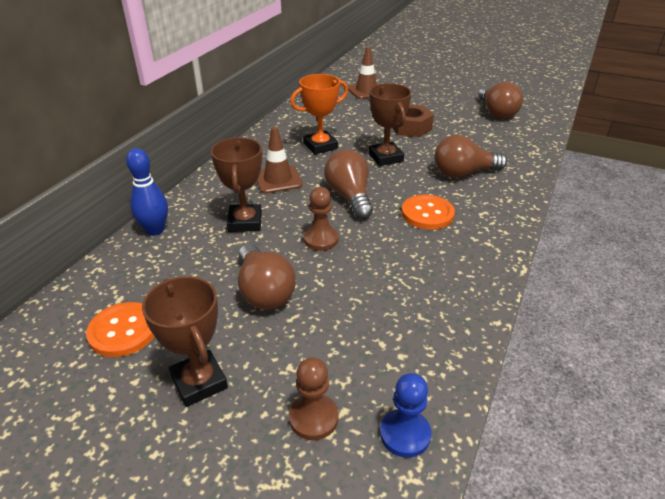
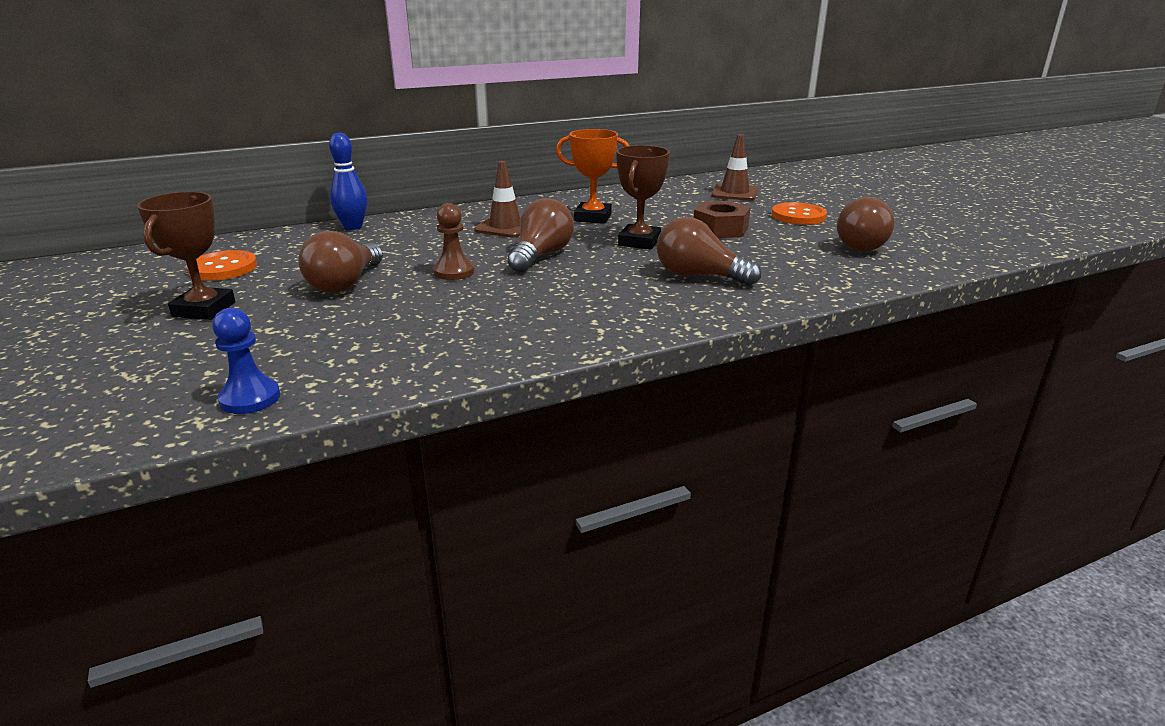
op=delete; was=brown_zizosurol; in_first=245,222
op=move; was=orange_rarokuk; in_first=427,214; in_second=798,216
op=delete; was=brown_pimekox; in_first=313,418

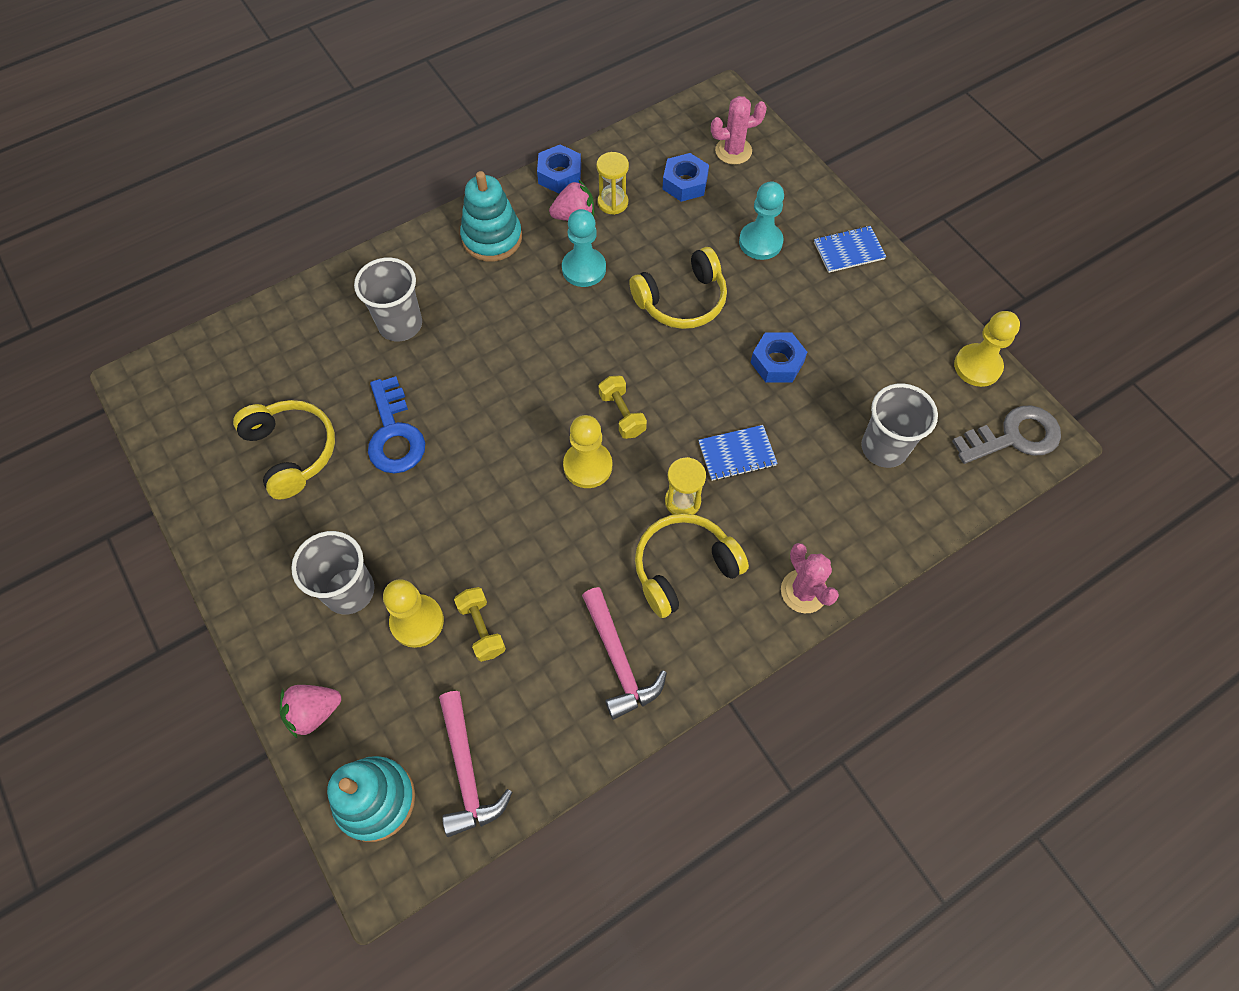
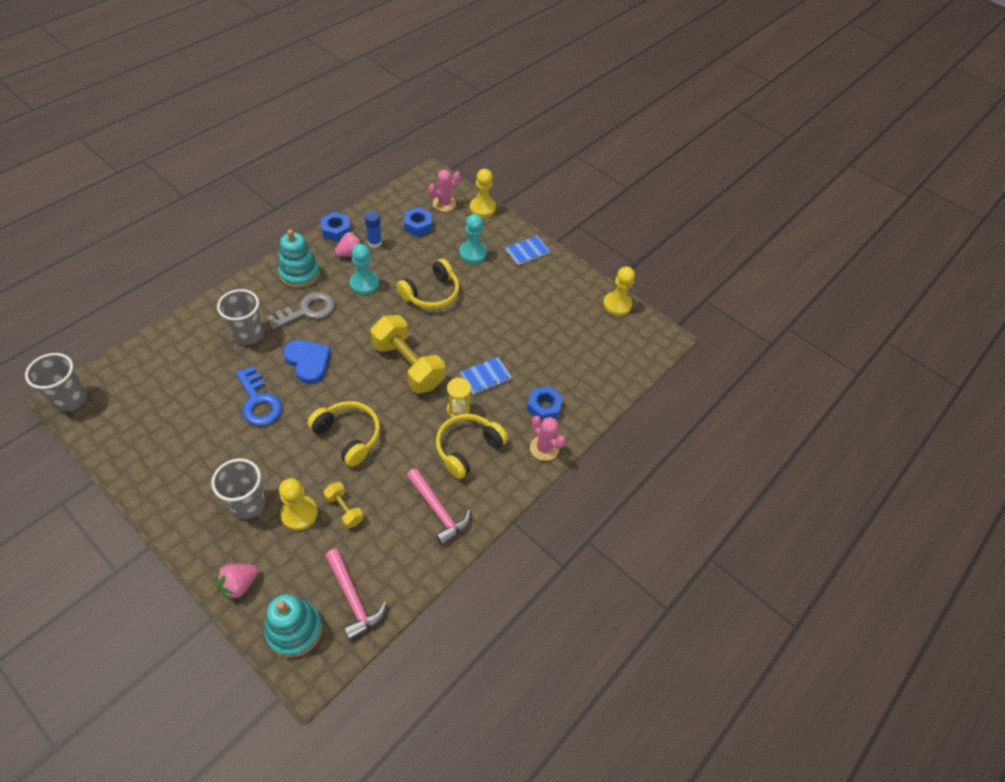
op=replace; was=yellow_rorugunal; now=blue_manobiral; in_first=613,202; in_second=374,242
op=move; was=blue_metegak; in_first=777,362; in_second=544,407
op=resize; was=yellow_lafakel; in_first=622,414; in_second=408,365; ratio=2.07
op=move; was=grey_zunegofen; in_first=884,448; in_second=70,399
op=move; was=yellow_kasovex; in_first=292,451; in_second=348,436
op=move; was=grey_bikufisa; in_first=1014,436; in_second=307,311
op=move; was=yellow_pimekox; in_first=587,466; in_second=482,208
op=insert; now=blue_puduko; in_second=308,361

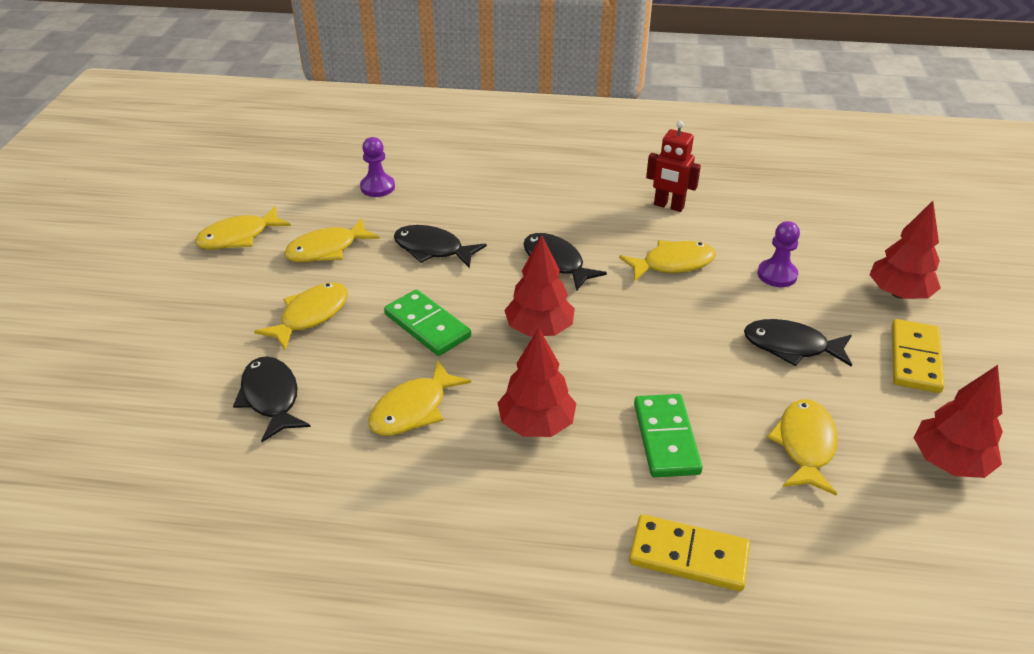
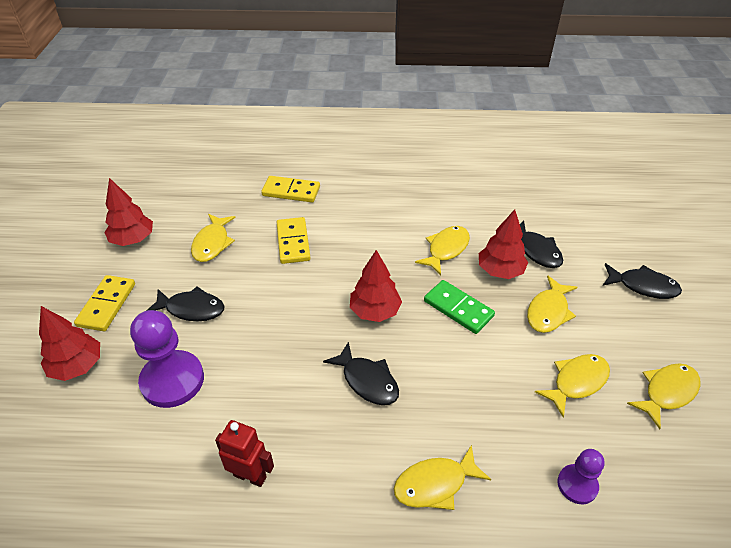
op=resize; was=purple_pimekox; in_first=777,275; in_second=172,380; ratio=1.8
op=move; was=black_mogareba; in_first=433,249; in_second=643,286
op=move; was=yellow_mogareba; in_first=672,264; in_second=435,484
op=move; was=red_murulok; in_first=536,424; in_second=500,271
op=recolor; was=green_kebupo; now=yellow_kebupo; in_first=665,438; in_second=293,242

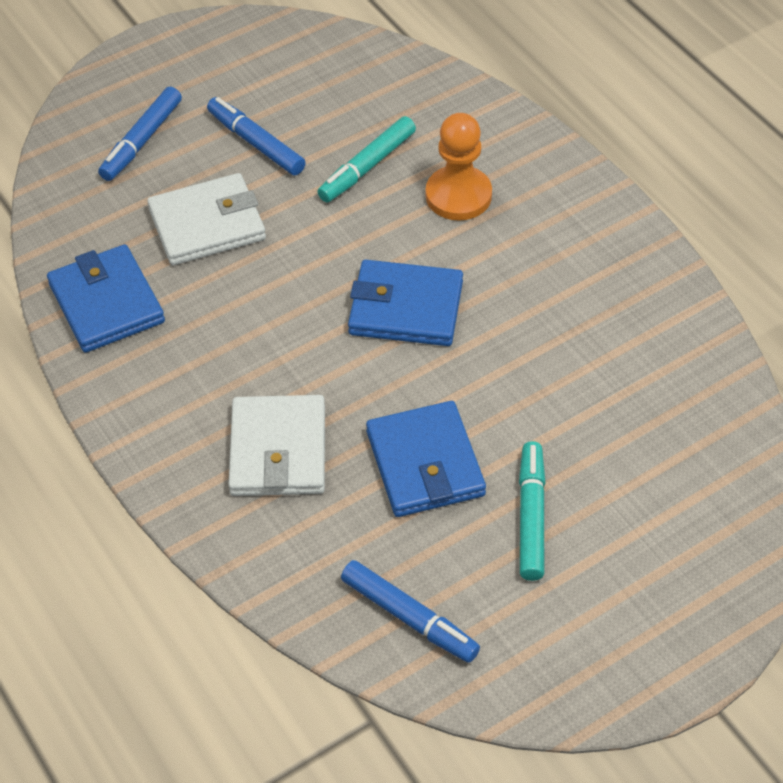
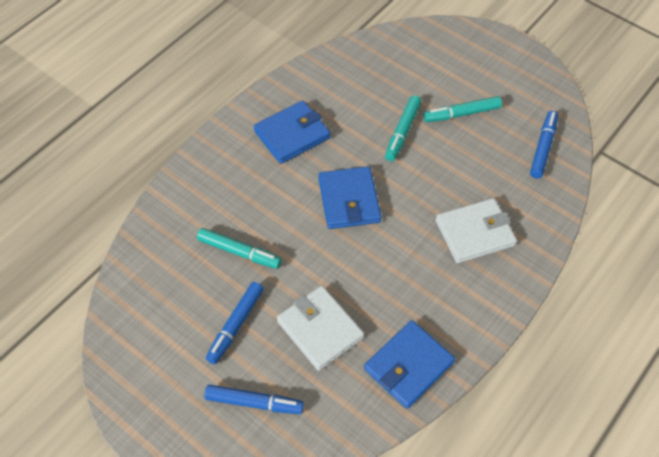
op=delete; was=orange_pimekox; in_first=458,195
op=move; was=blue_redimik; in_first=425,463; in_second=292,135
op=insert; now=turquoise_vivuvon; in_second=402,132

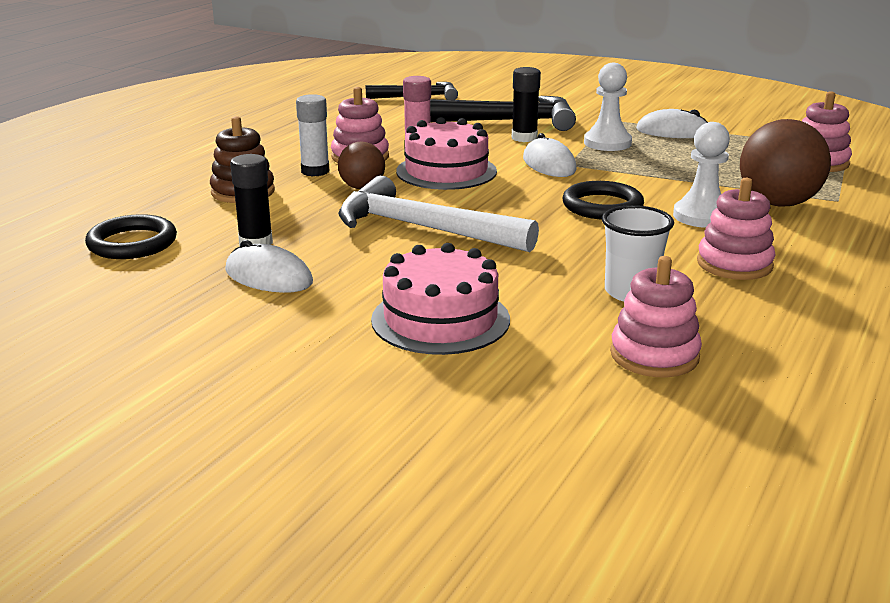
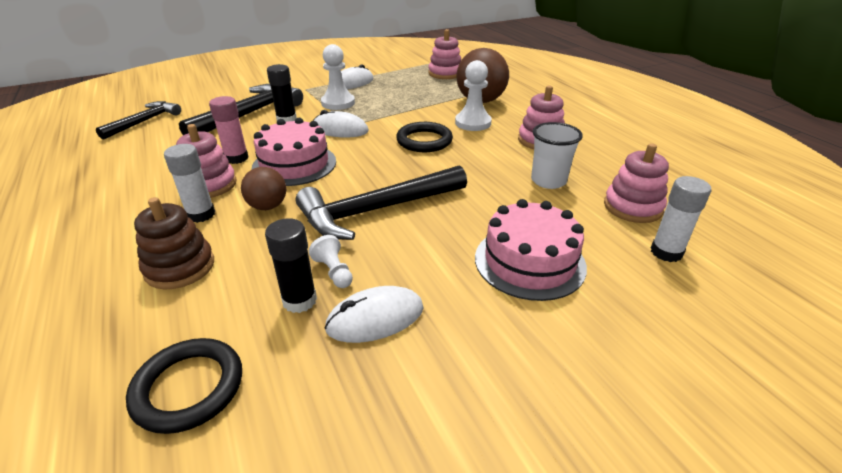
op=recolor; was=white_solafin; now=black_solafin; in_first=424,229; in_second=377,210
op=insert; now=white_manobiral; in_second=666,252
op=insert; now=white_pimekox; in_second=334,272

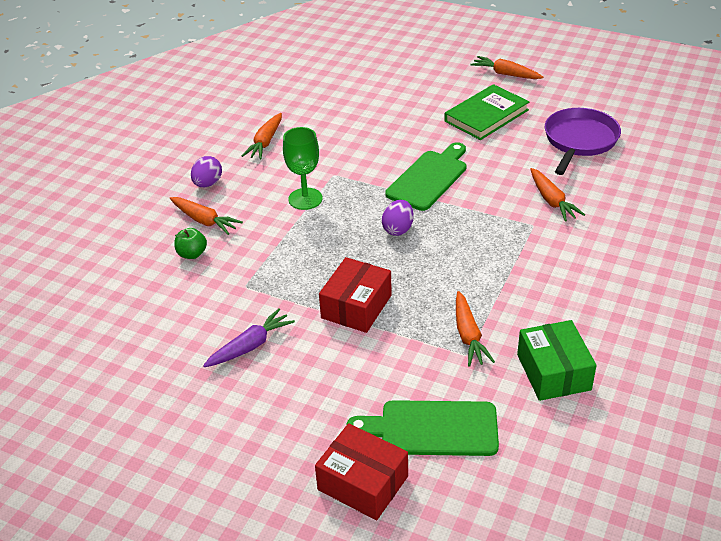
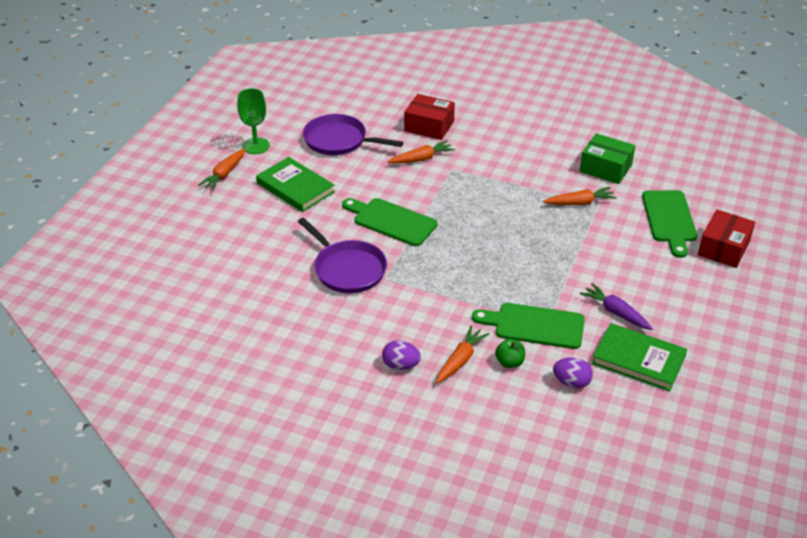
op=delete; was=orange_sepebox; in_first=265,142
op=move; was=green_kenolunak; in_first=305,199; in_second=256,146
op=move; was=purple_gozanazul; in_first=398,229; in_second=571,382
op=move; was=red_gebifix; in_first=356,306; in_second=429,126
op=rotate; was=green_gebifix; in_first=553,372; in_second=605,168; clockwise=45
op=insert; now=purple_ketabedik; in_second=347,269
op=insert; now=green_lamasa; in_second=534,326
op=insert; now=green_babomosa; in_second=638,360

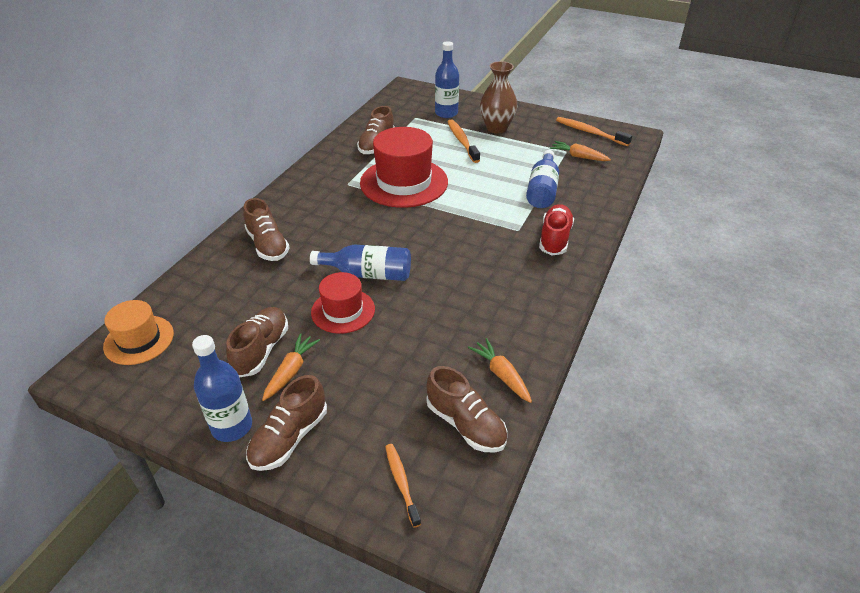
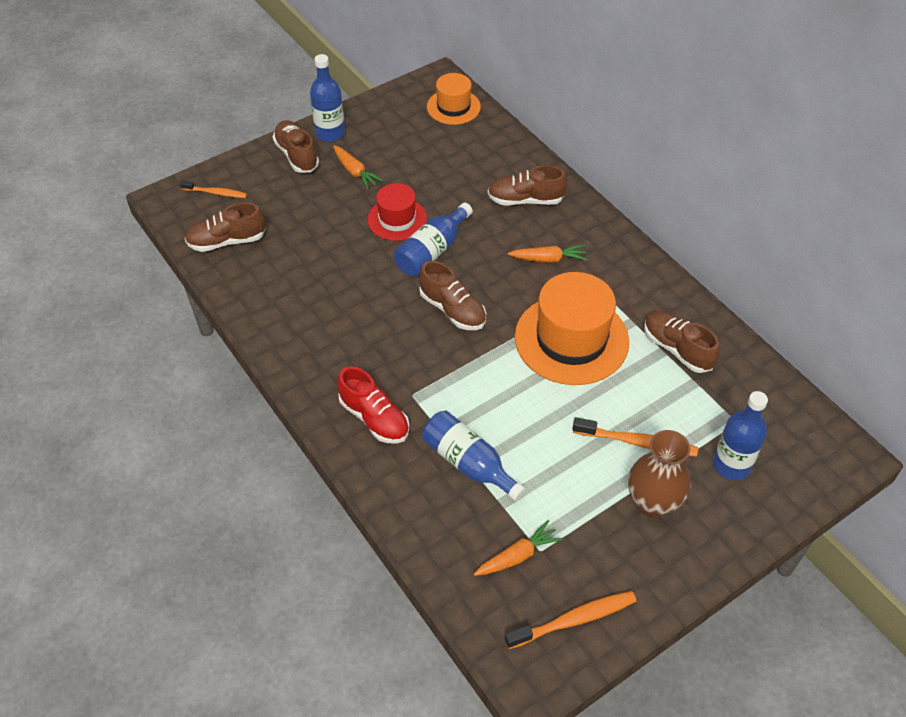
op=recolor; was=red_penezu; now=orange_penezu; in_first=404,182; in_second=571,339
op=move; was=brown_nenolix; in_first=261,350; in_second=452,310
op=move; was=orange_sepebox; in_first=501,375; in_second=548,259

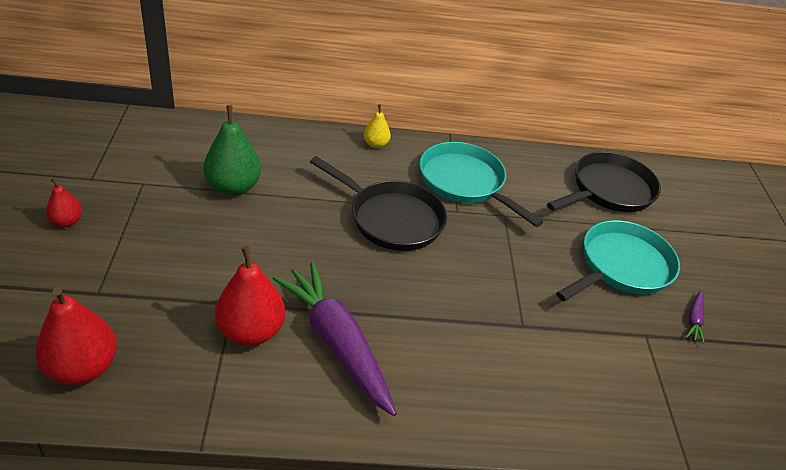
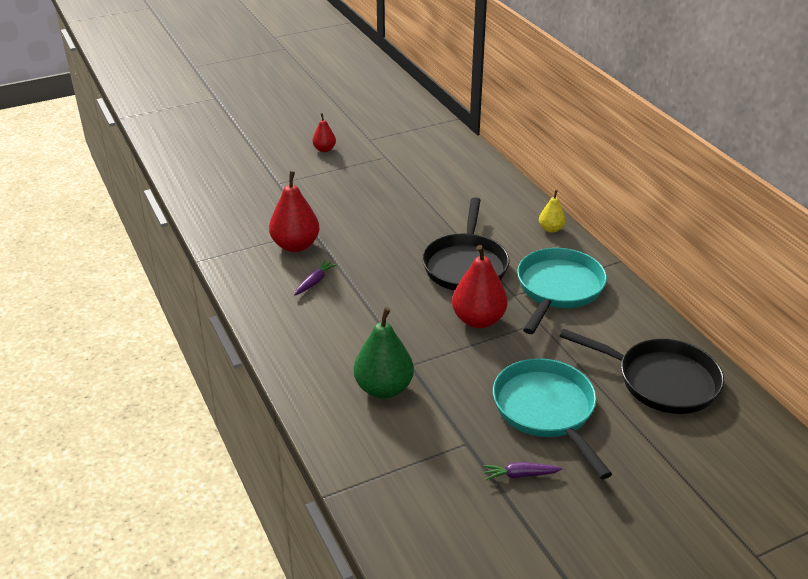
op=move; was=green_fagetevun; in_first=233,187; in_second=384,388
op=rotate; was=turquoise_ketabedik; in_first=621,267; in_second=547,411; clockwise=-135
op=resize; was=purple_sepebox; in_first=337,343; in_second=314,282; ratio=0.4
op=move; was=red_fagetevun; in_first=82,367; in_second=478,320

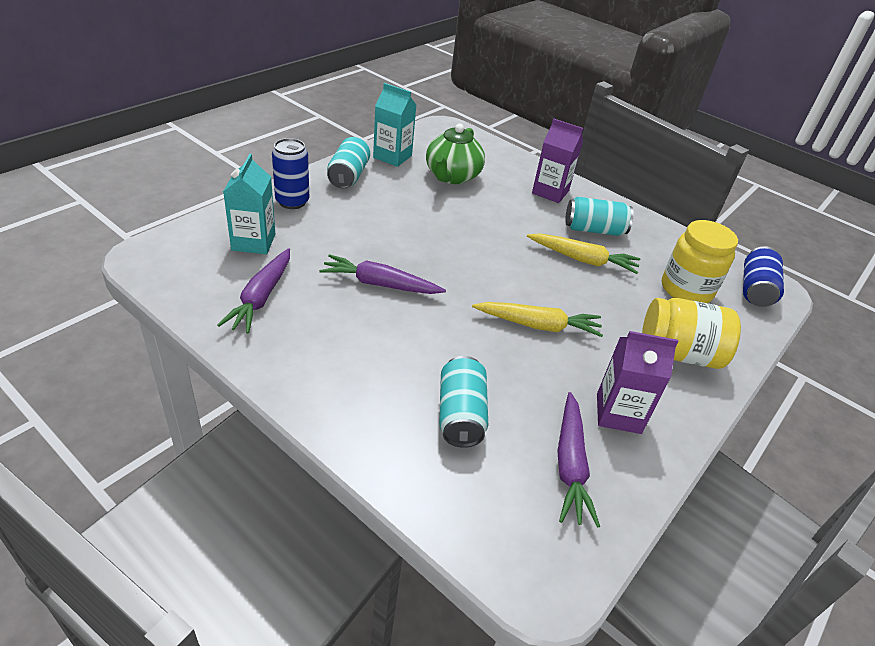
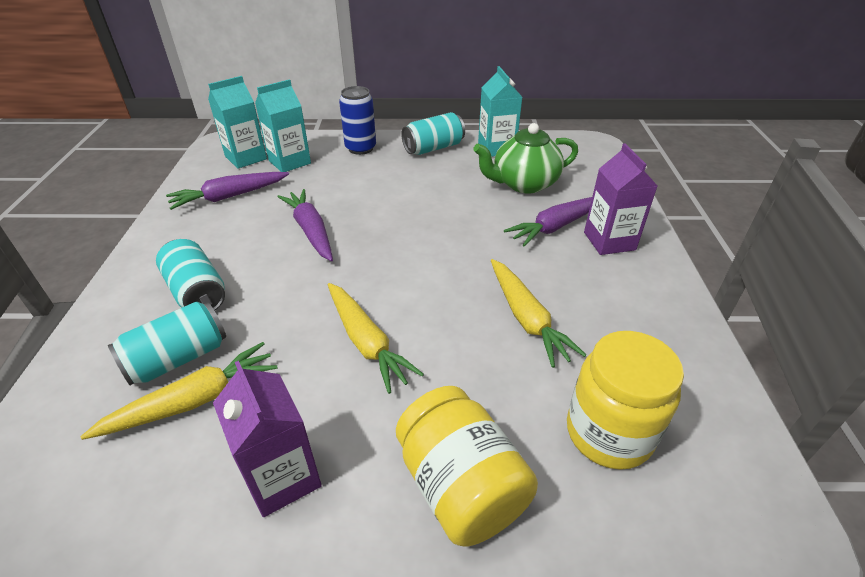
op=move; was=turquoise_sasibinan; in_first=594,230; in_second=197,292
op=delete; was=blue_sasibinan; in_first=755,289
op=move; was=purple_sepebox; in_first=570,465; in_second=556,226
op=insert; now=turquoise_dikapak; in_second=246,158
op=insert; now=yellow_sepebox; in_second=193,401

